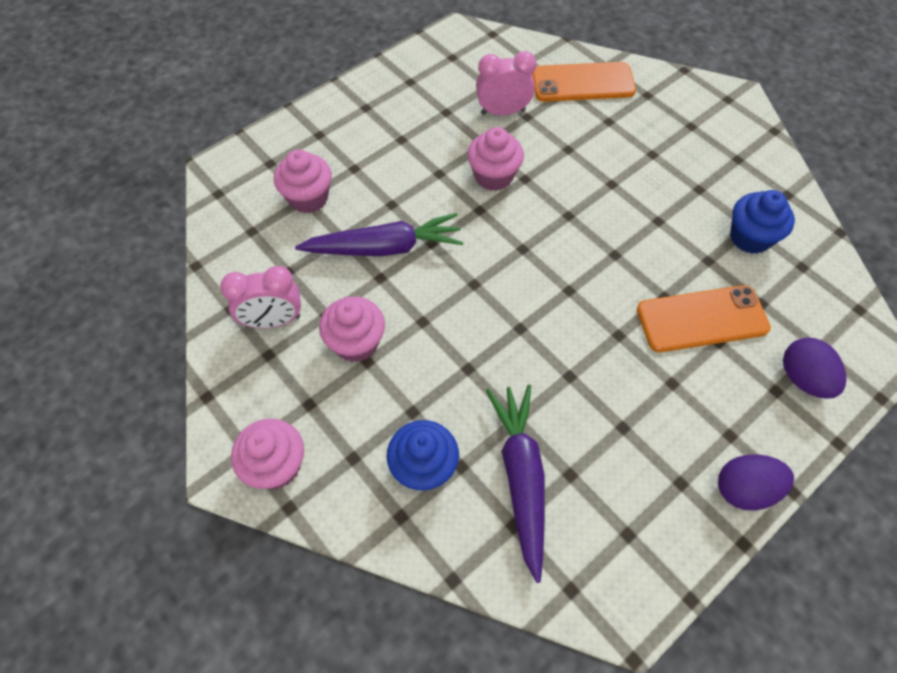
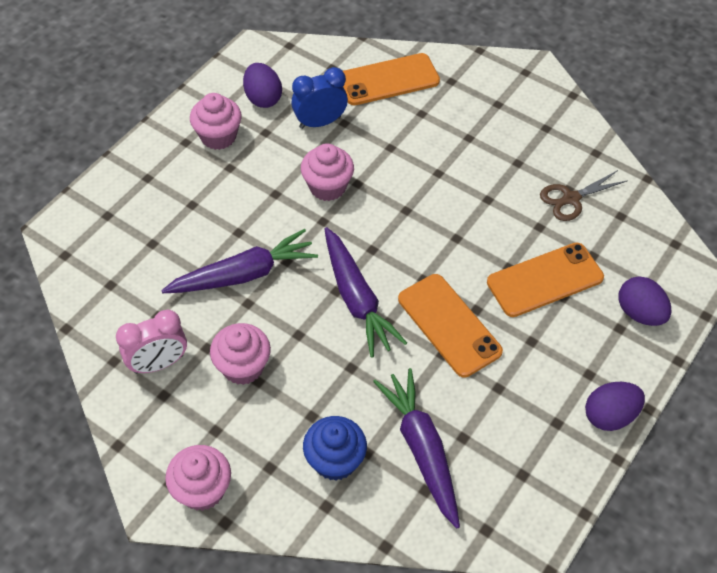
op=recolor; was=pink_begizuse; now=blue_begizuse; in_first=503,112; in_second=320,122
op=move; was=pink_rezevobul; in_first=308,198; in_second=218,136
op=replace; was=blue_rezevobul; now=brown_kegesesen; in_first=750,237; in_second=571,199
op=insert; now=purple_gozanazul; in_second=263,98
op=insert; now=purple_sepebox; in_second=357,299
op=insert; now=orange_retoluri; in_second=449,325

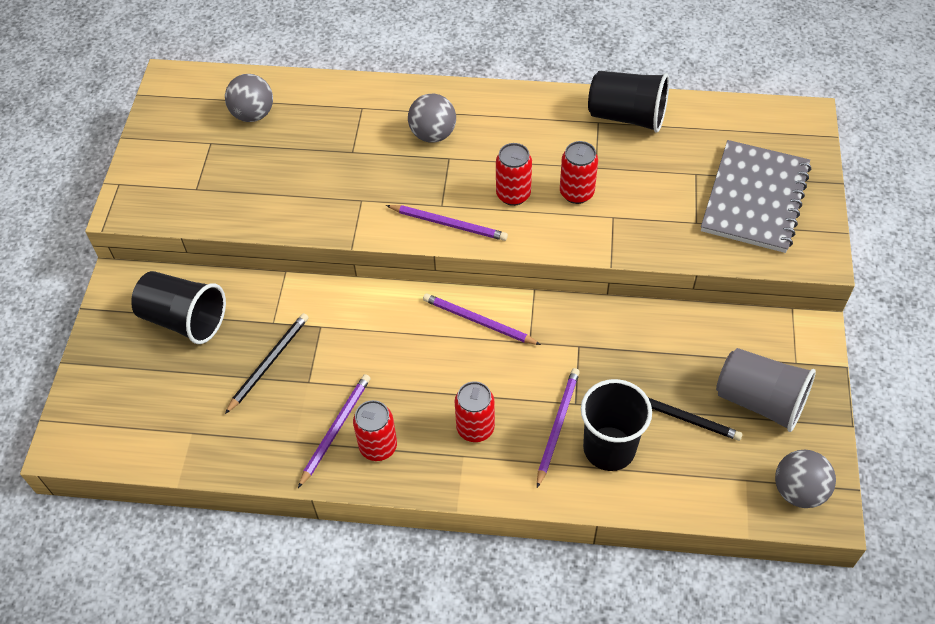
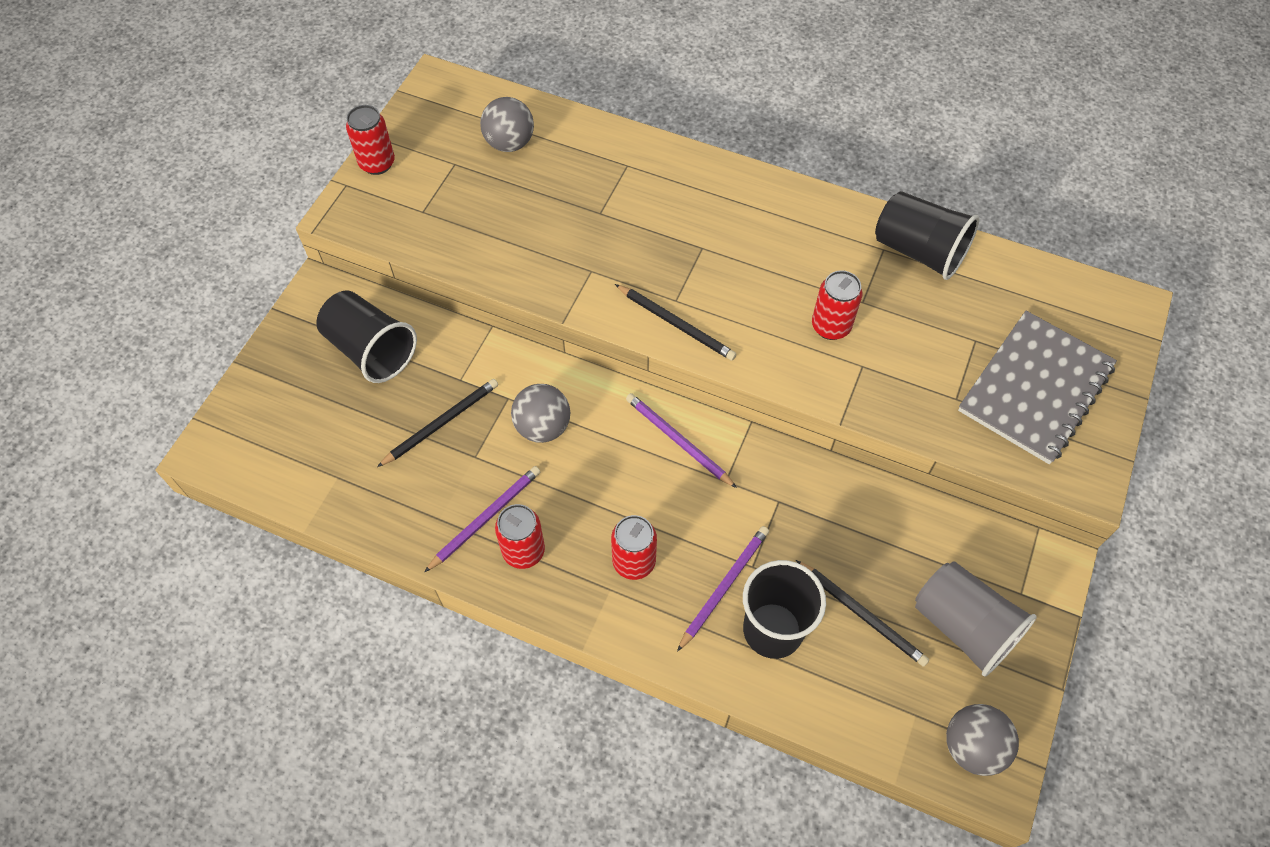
op=move; was=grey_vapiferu; in_first=433,134; in_second=543,427
op=move; was=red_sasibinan; in_first=513,195; in_second=377,163
op=recolor; was=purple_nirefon; now=black_nirefon; in_first=449,224; in_second=676,324

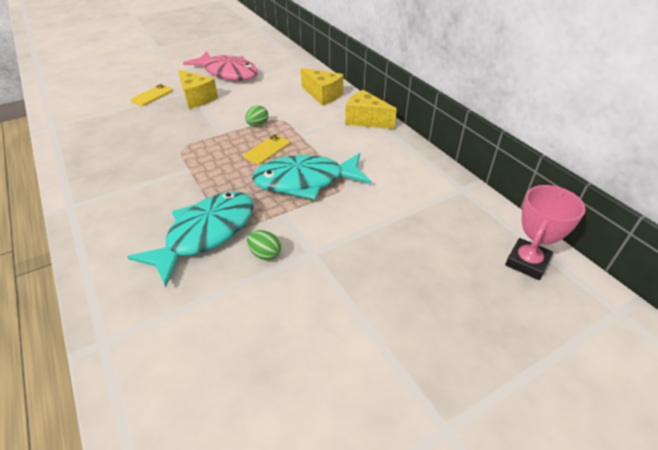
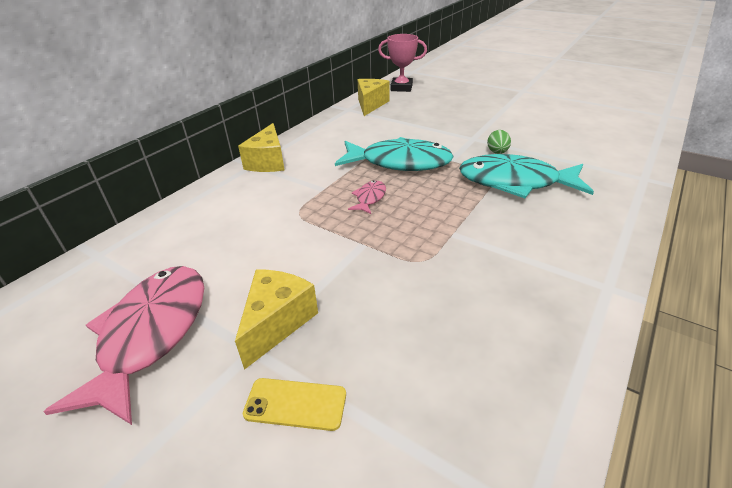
op=move; was=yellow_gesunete; in_first=323,95; in_second=370,104
op=delete; was=green_gozanazul; in_first=257,125
op=replace; was=yellow_retoluri; now=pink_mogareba; in_first=267,150; in_second=369,198
op=rotate; was=turquoise_mogareba; in_first=305,181; in_second=399,162; clockwise=-45

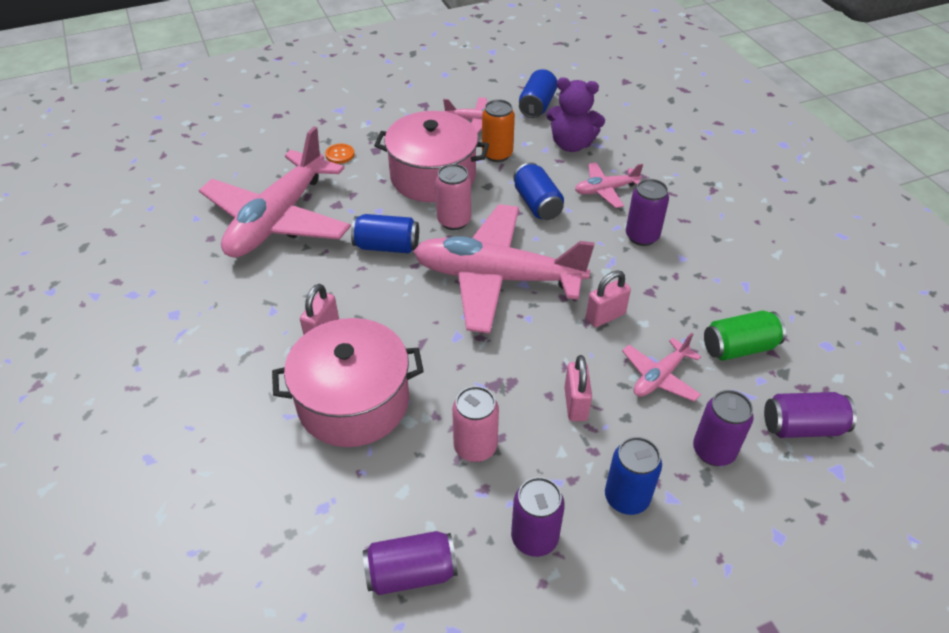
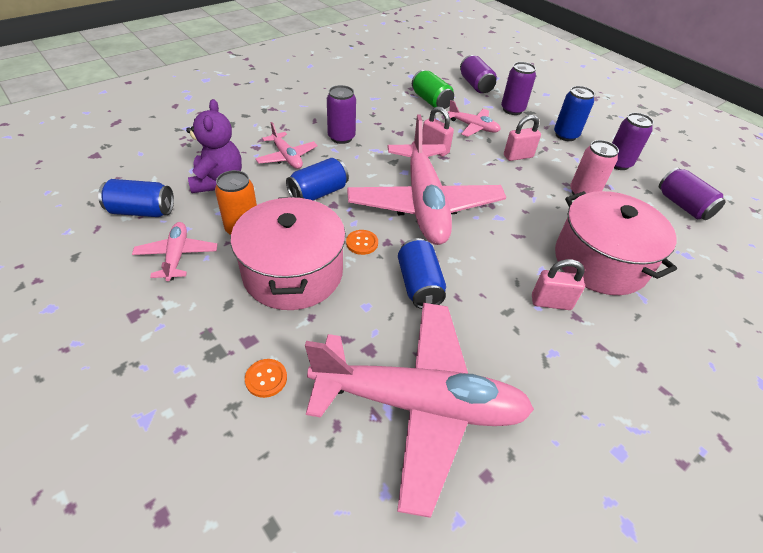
op=replace; was=pink_sasibinan; now=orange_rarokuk; in_first=454,221; in_second=362,243

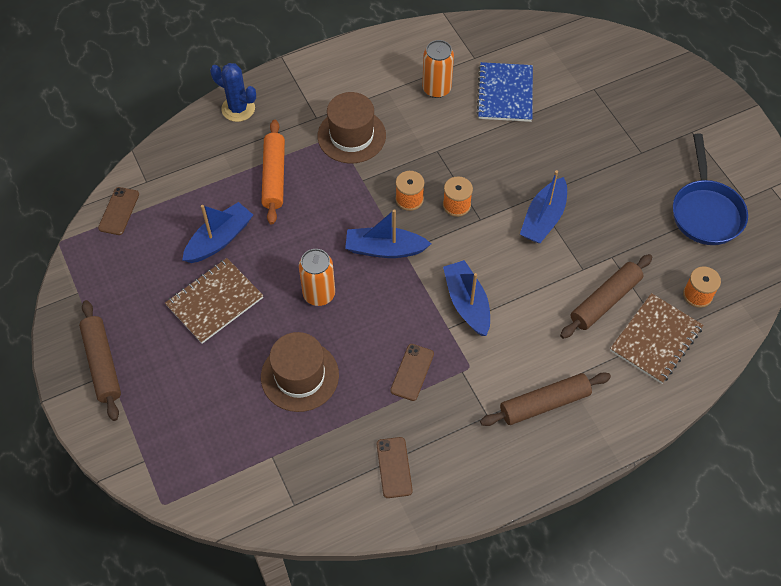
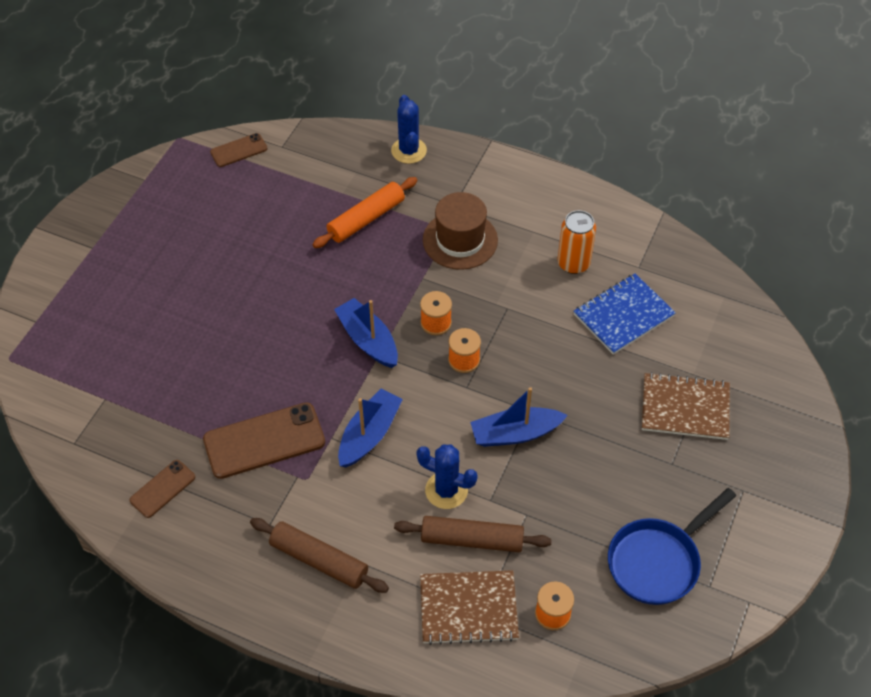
op=delete; was=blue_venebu; in_first=219,239
op=delete; was=orange_sasibinan; in_first=319,294
op=move; was=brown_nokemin; in_first=215,302; in_second=685,408
op=delete; was=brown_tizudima; in_first=102,363
op=delete; was=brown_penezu; in_first=300,376
op=resize; was=brown_retoluri; in_first=412,372; in_second=264,441; ratio=1.82
op=insert; now=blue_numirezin; in_second=446,490

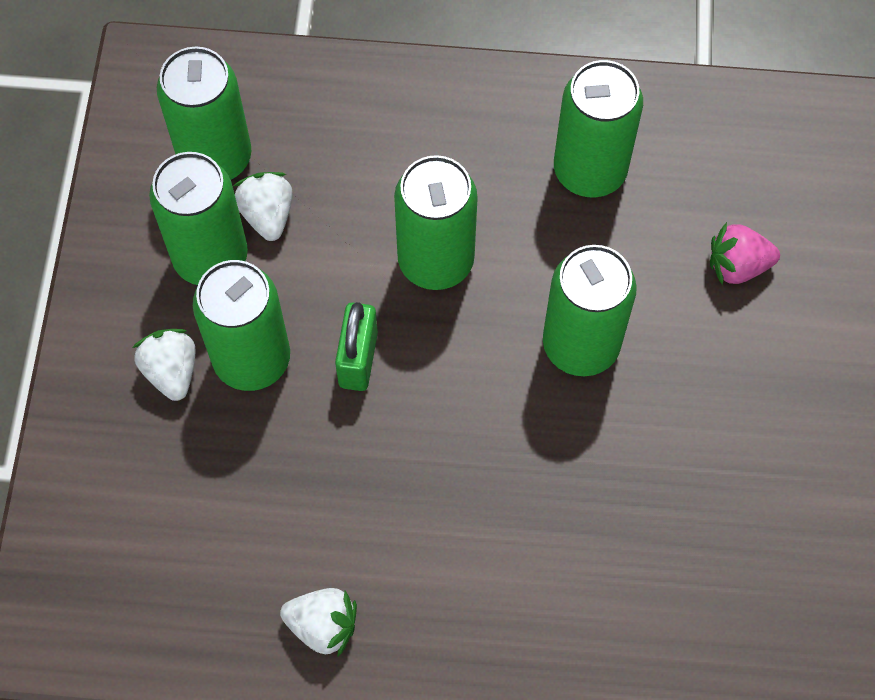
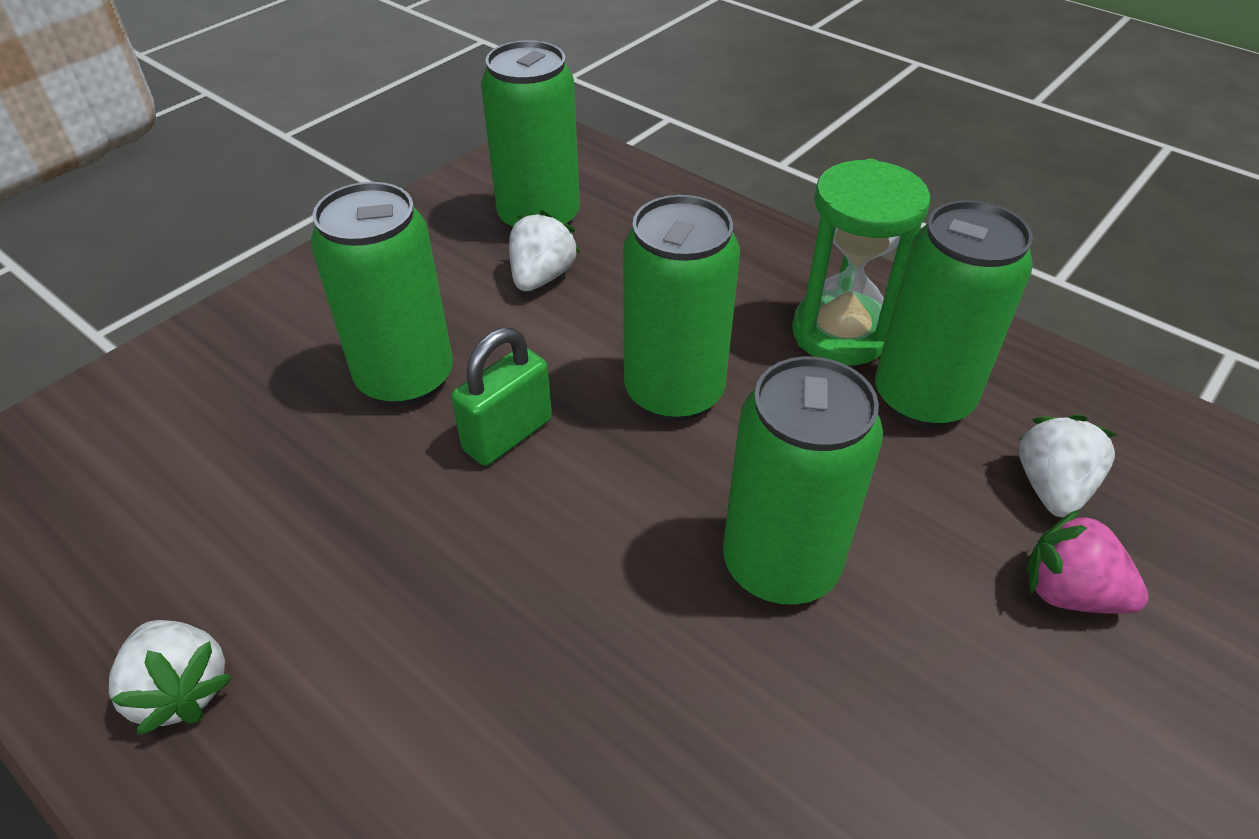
op=delete; was=green_sasibinan; in_first=210,257
op=move; was=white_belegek; in_first=171,371; in_second=1051,487
op=insert; now=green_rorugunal; in_second=840,333

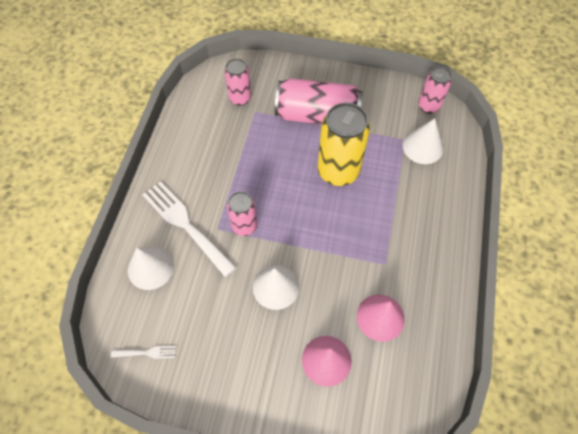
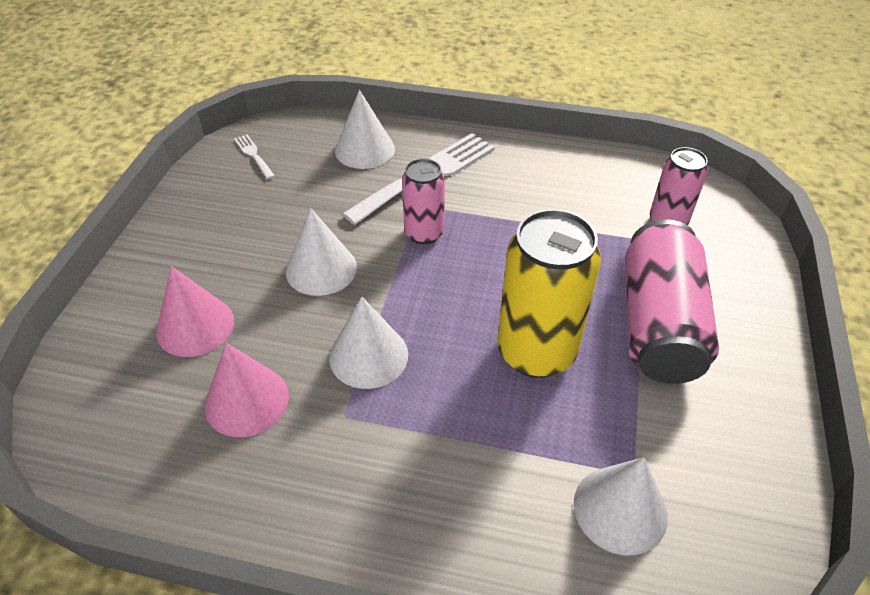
op=delete; was=pink_sasibinan; in_first=428,106
op=rotate; was=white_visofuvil; in_first=147,352; in_second=253,155; clockwise=150
op=insert; now=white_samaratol; in_second=368,355

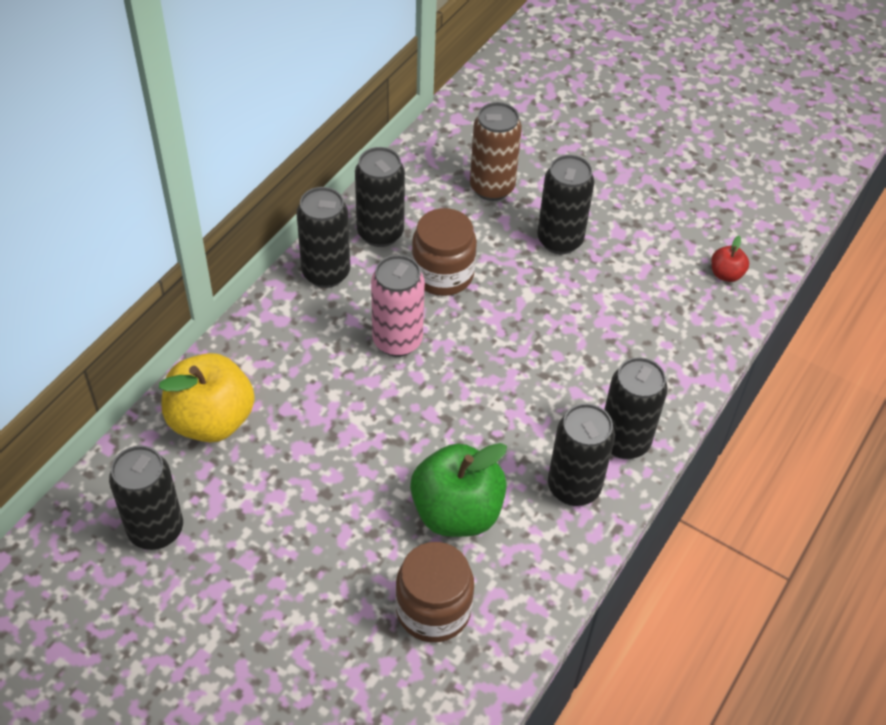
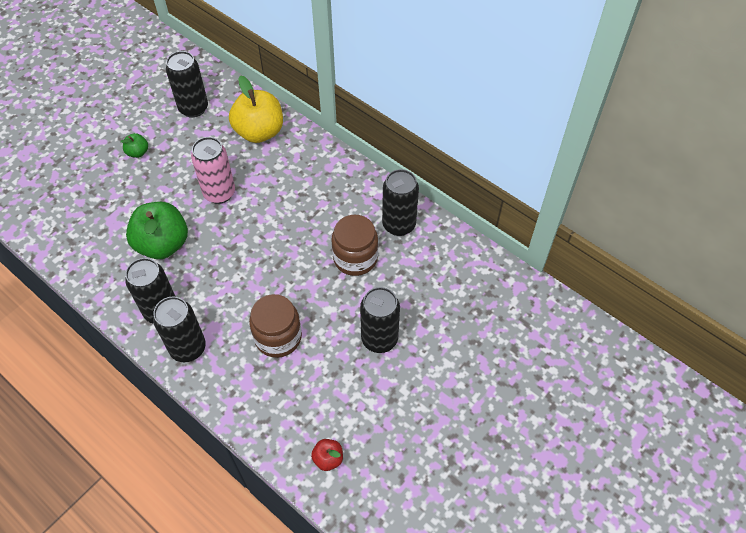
op=delete; was=brown_sasibinan; in_first=492,188
op=delete; was=black_sasibinan; in_first=326,273
op=move; was=pink_sasibinan; in_first=397,341; in_second=219,193
op=move; was=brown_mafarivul; in_first=433,610; in_second=278,337
op=insert; now=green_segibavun; in_second=138,152

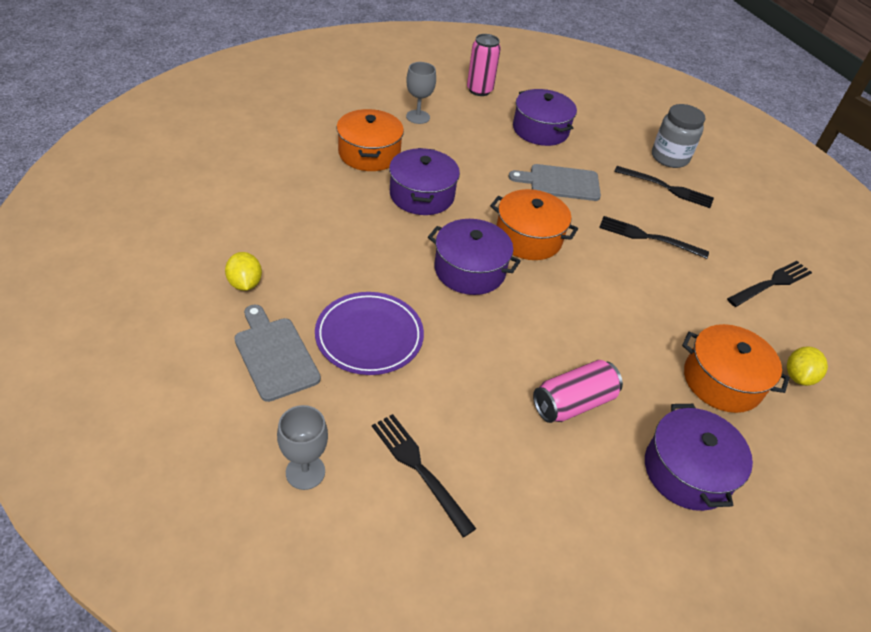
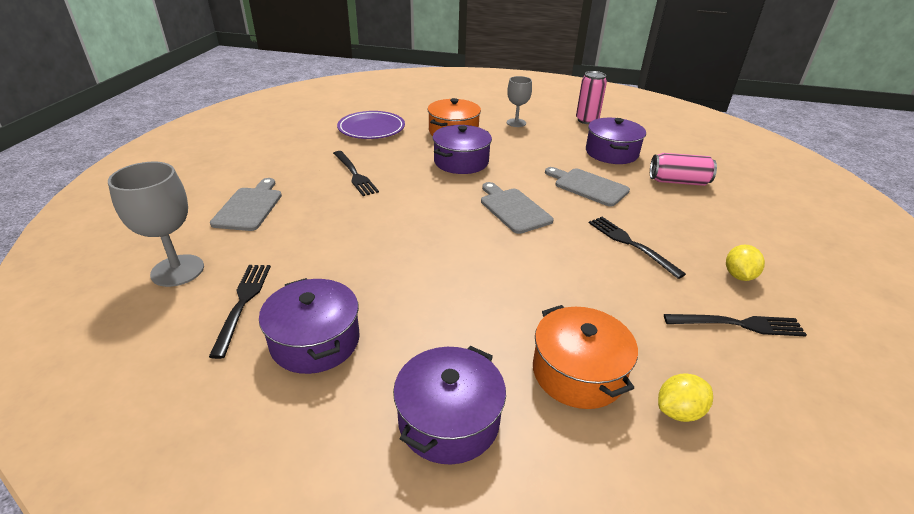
op=delete; was=grey_mafarivul; in_first=669,158
op=move; was=black_visofuvil; in_first=668,188; in_second=355,175
op=replace; was=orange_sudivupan; now=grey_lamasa; in_first=528,238; in_second=513,209
op=move; was=purple_sudivupan; in_first=469,270; in_second=315,341
op=move; was=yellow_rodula; in_first=245,283; in_second=738,276
op=move; was=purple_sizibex; in_first=369,336; in_second=371,129
op=move; was=pink_sasibinan; in_first=573,403; in_second=678,181
op=resize; was=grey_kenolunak; in_first=305,472; in_second=177,270; ratio=1.55

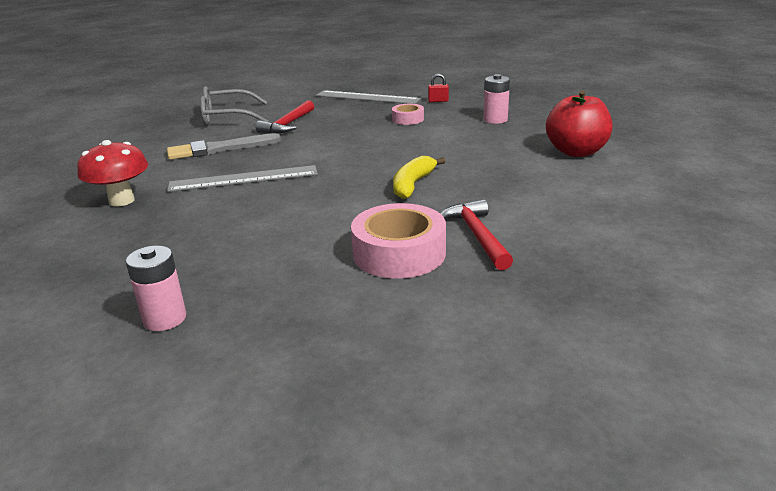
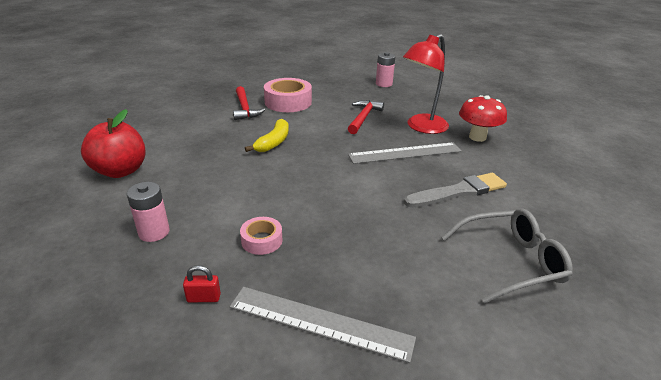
op=move; was=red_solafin; in_first=288,124; in_second=363,117
op=insert; now=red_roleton; in_second=421,127

